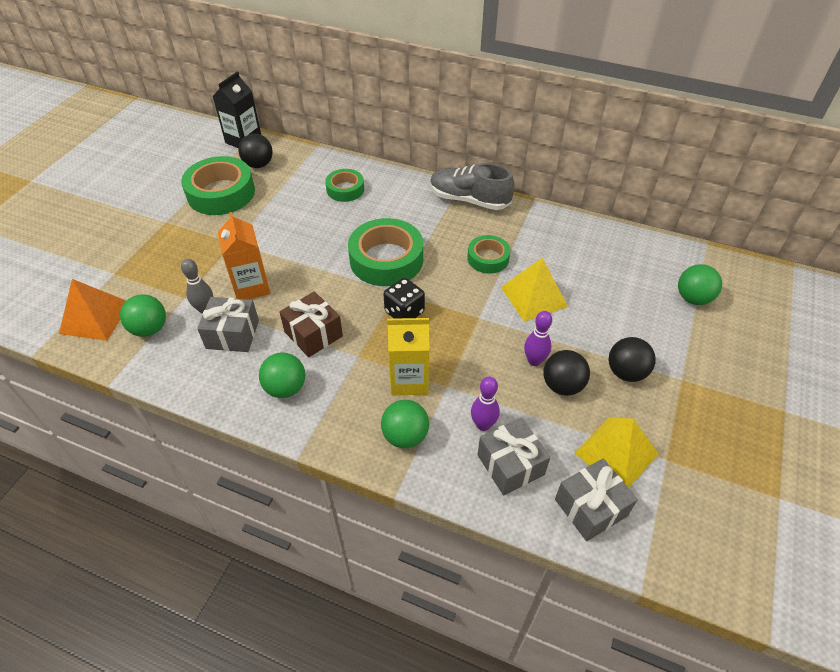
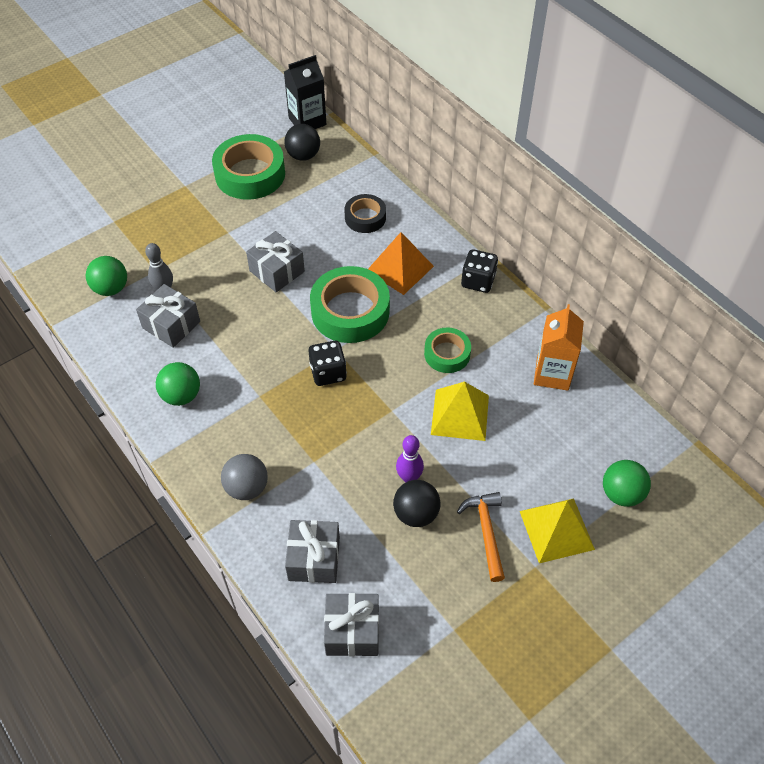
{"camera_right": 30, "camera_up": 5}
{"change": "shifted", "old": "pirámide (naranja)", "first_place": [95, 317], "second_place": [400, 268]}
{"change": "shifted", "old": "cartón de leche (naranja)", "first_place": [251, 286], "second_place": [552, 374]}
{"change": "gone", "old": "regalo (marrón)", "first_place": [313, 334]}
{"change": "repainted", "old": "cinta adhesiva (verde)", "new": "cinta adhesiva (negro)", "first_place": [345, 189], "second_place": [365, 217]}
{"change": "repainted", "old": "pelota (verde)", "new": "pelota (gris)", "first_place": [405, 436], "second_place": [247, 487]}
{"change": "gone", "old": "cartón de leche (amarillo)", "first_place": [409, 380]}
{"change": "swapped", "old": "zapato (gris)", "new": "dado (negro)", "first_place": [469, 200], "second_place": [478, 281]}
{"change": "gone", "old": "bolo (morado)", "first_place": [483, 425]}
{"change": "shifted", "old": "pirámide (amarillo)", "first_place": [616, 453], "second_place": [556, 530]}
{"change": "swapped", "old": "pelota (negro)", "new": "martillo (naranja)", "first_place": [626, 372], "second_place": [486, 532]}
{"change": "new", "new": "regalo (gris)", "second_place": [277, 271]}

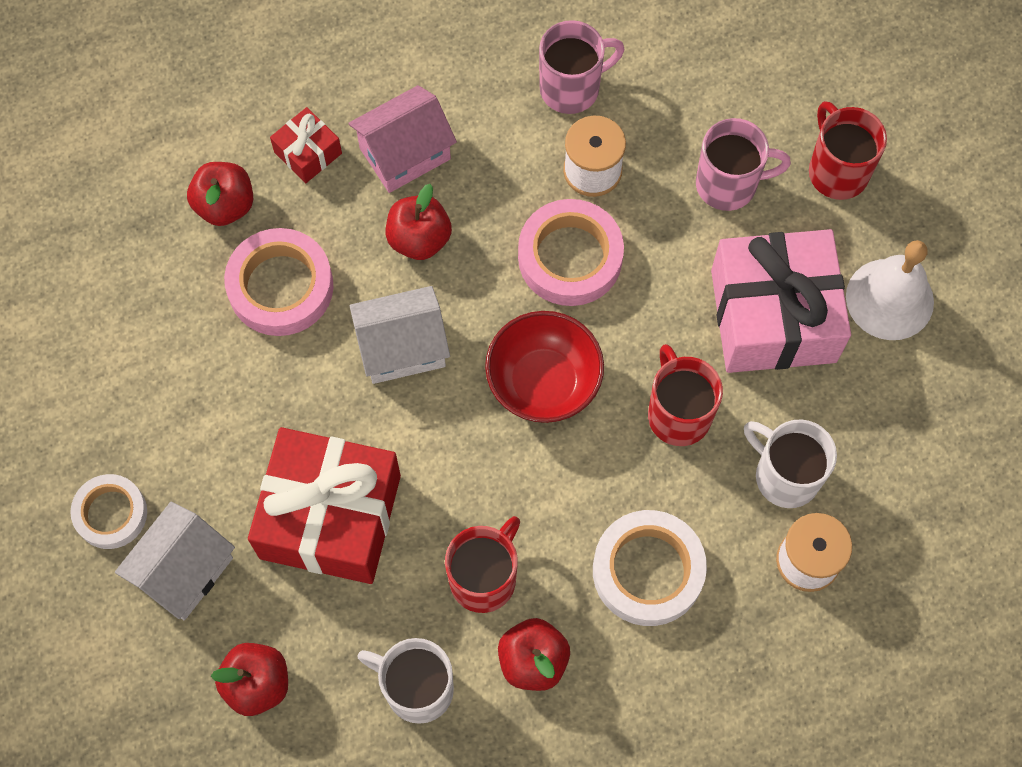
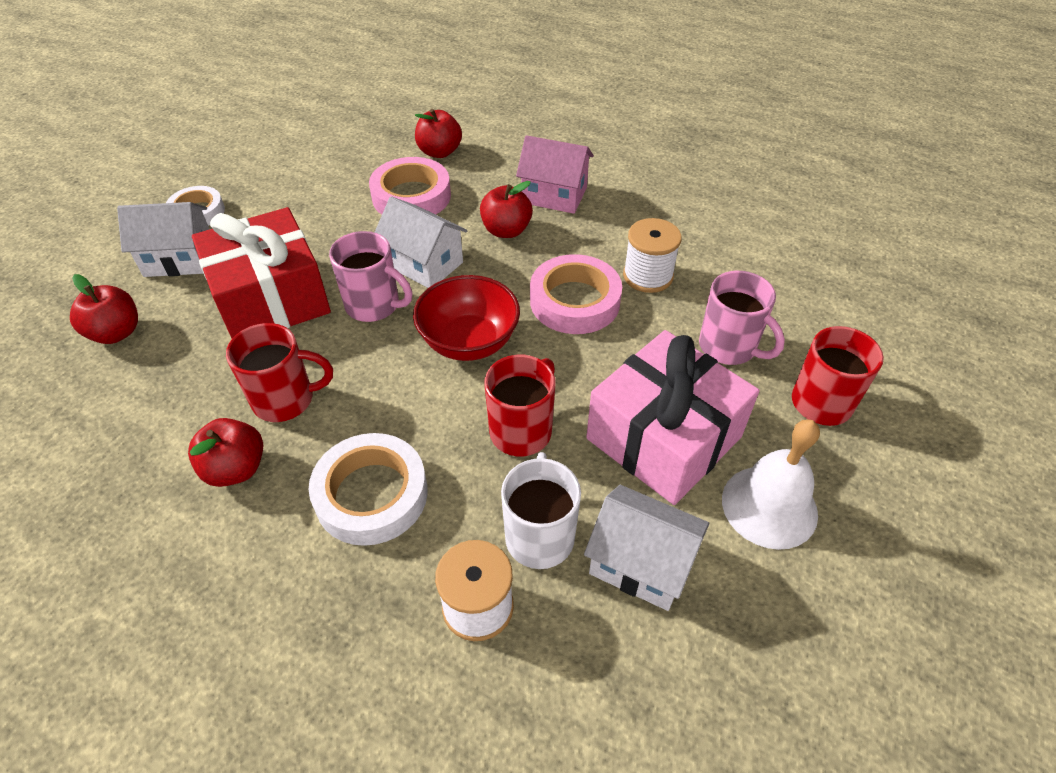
{"camera_right": 50, "camera_up": -20}
{"change": "gone", "old": "regalo (rojo)", "first_place": [308, 153]}
{"change": "gone", "old": "taza (blanco)", "first_place": [416, 688]}
{"change": "shifted", "old": "taza (rosa)", "first_place": [572, 88], "second_place": [374, 305]}
{"change": "new", "new": "casa (blanco)", "second_place": [640, 563]}

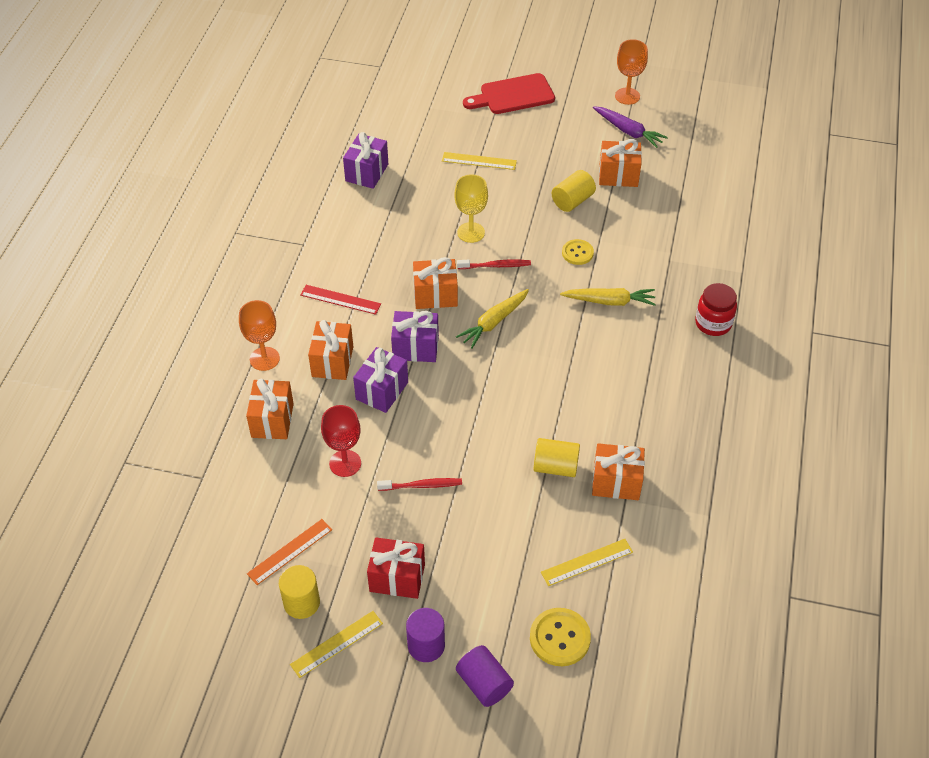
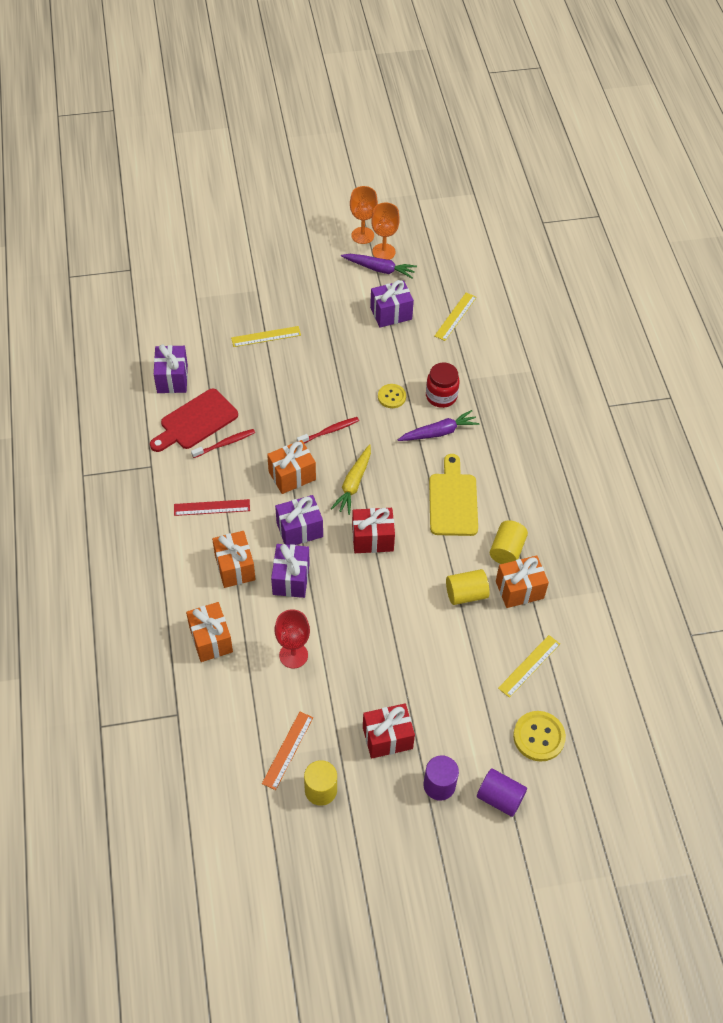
{"camera_right": -25, "camera_up": 5}
{"change": "shifted", "old": "copa (naranja)", "first_place": [264, 359], "second_place": [383, 252]}
{"change": "shifted", "old": "regla (amarillo)", "first_place": [336, 643], "second_place": [455, 316]}
{"change": "shifted", "old": "cepillo de dientes (rojo)", "first_place": [422, 485], "second_place": [225, 444]}
{"change": "gone", "old": "copa (amarillo)", "first_place": [471, 232]}
{"change": "shifted", "old": "tabla de cortar (rojo)", "first_place": [513, 95], "second_place": [195, 421]}
{"change": "shifted", "old": "cilindro (amarillo)", "first_place": [572, 201], "second_place": [507, 550]}
{"change": "repainted", "old": "zanahoria (amarillo)", "new": "zanahoria (morado)", "first_place": [609, 301], "second_place": [439, 432]}
{"change": "repainted", "old": "regalo (naranja)", "new": "regalo (morado)", "first_place": [618, 175], "second_place": [391, 313]}
{"change": "shifted", "old": "tarro (rojo)", "first_place": [713, 323], "second_place": [441, 396]}
{"change": "new", "new": "regalo (rojo)", "second_place": [372, 539]}
{"change": "new", "new": "tabla de cortar (amarillo)", "second_place": [453, 501]}

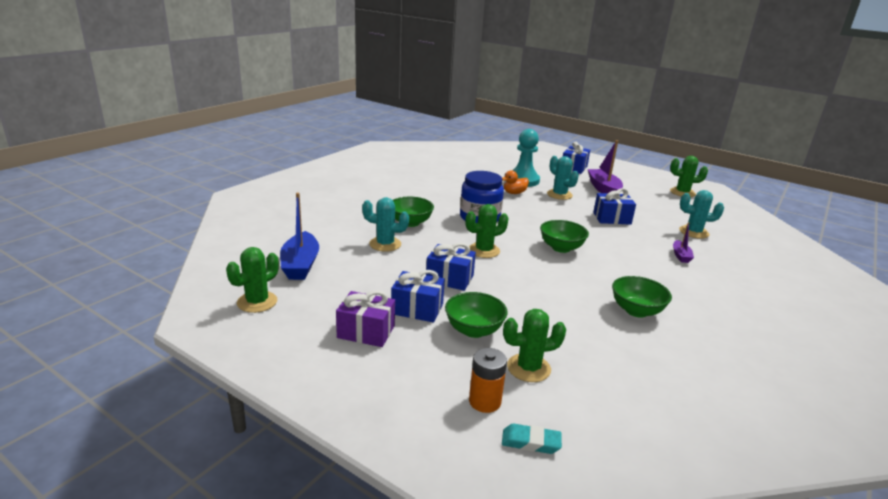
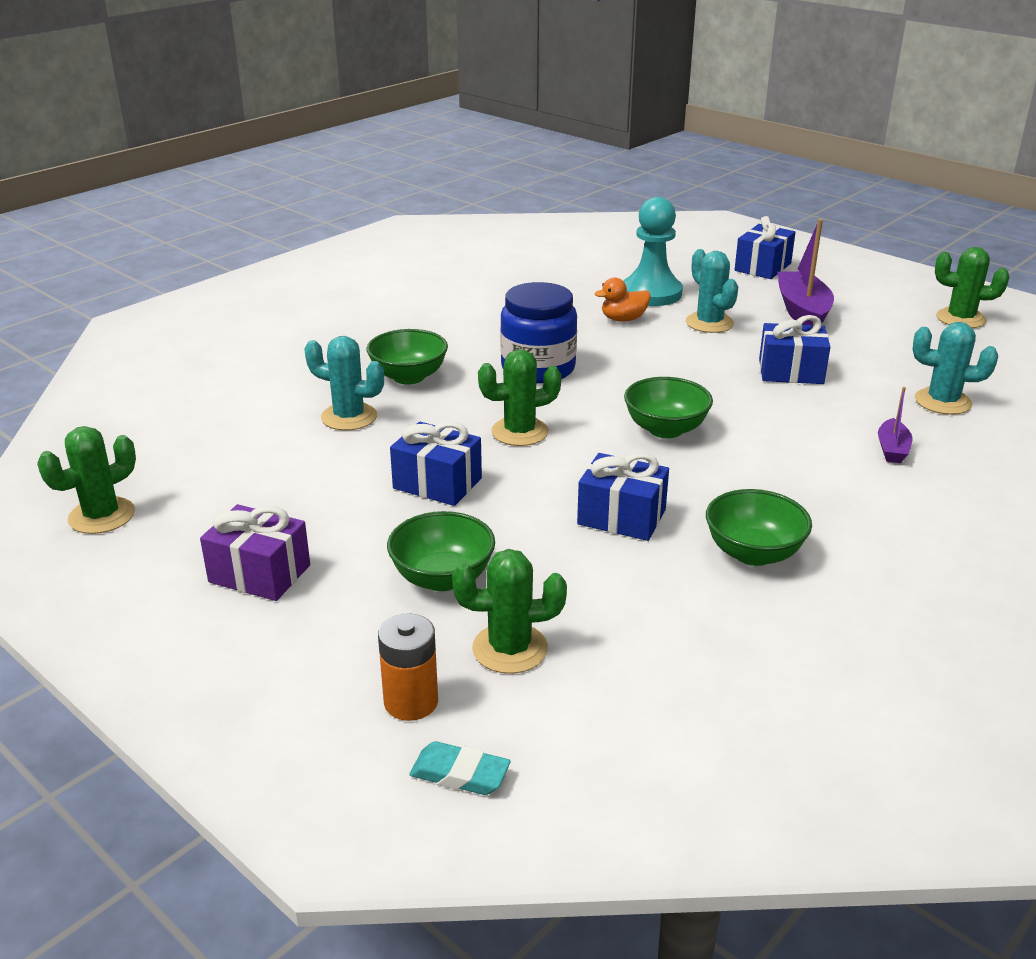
{"camera_right": 10, "camera_up": 5}
{"change": "gone", "old": "barco (azul)", "first_place": [300, 265]}
{"change": "shifted", "old": "regalo (azul)", "first_place": [417, 309], "second_place": [621, 517]}

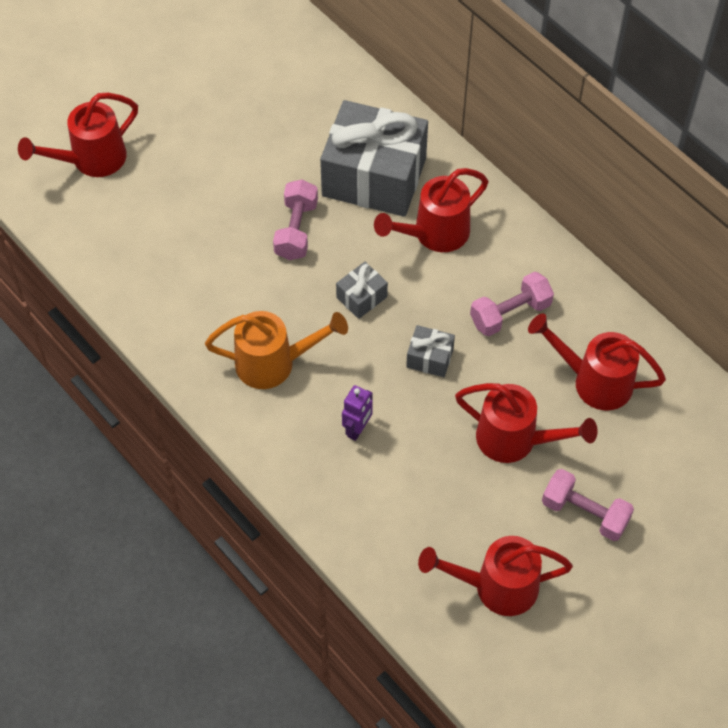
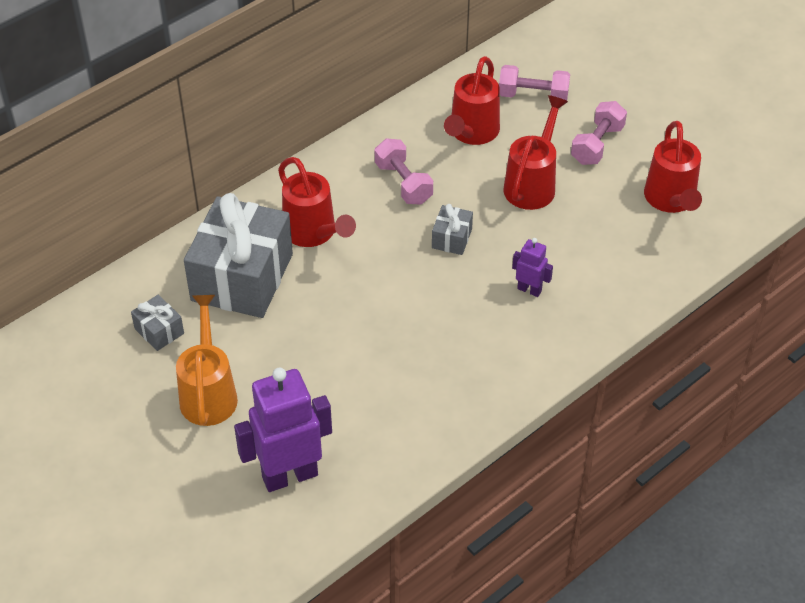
{"camera_right": -90, "camera_up": -10}
{"change": "gone", "old": "regadera (rojo)", "first_place": [91, 160]}
{"change": "shifted", "old": "regadera (naranja)", "first_place": [273, 363], "second_place": [208, 393]}
{"change": "shifted", "old": "mancuerna (rosa)", "first_place": [296, 230], "second_place": [533, 96]}
{"change": "shifted", "old": "regalo (gris)", "first_place": [361, 297], "second_place": [159, 331]}
{"change": "new", "new": "robot (morado)", "second_place": [289, 475]}

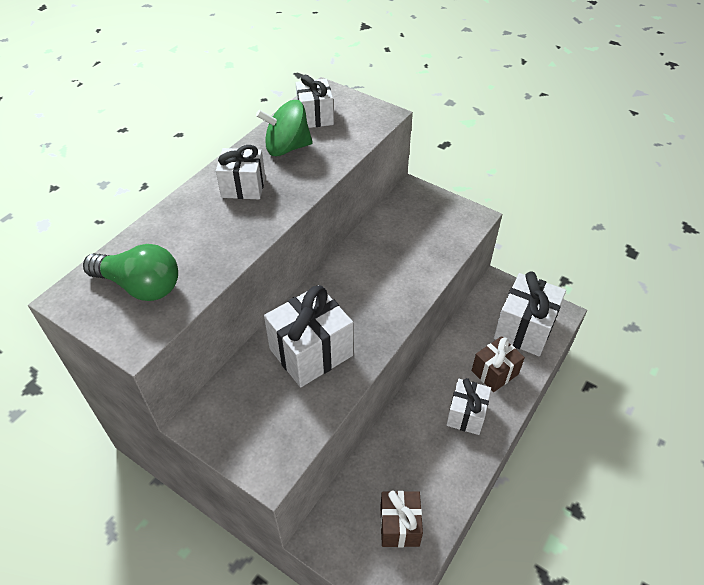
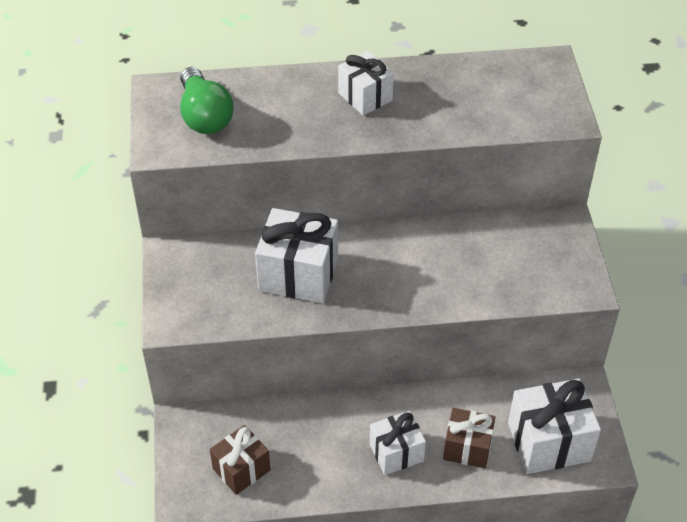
{"camera_right": 50, "camera_up": 0}
{"change": "gone", "old": "peonza (verde)", "first_place": [287, 147]}
{"change": "gone", "old": "regalo (blanco)", "first_place": [315, 116]}

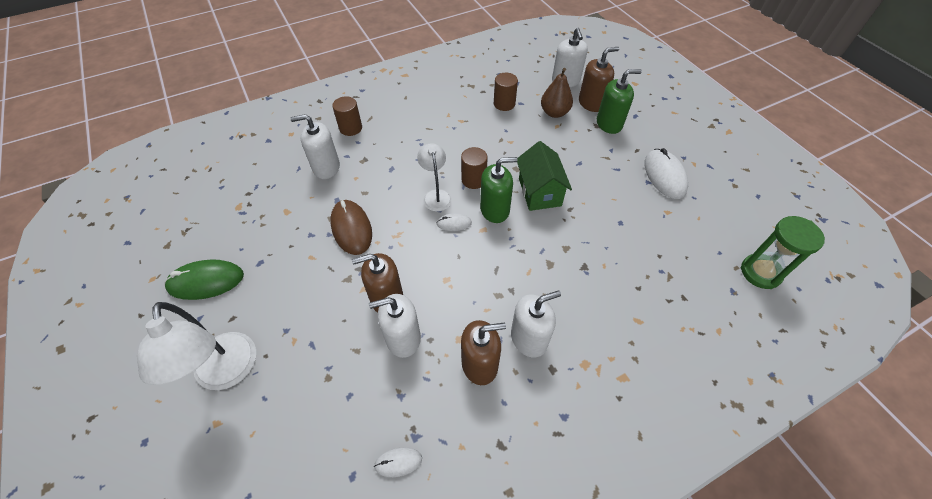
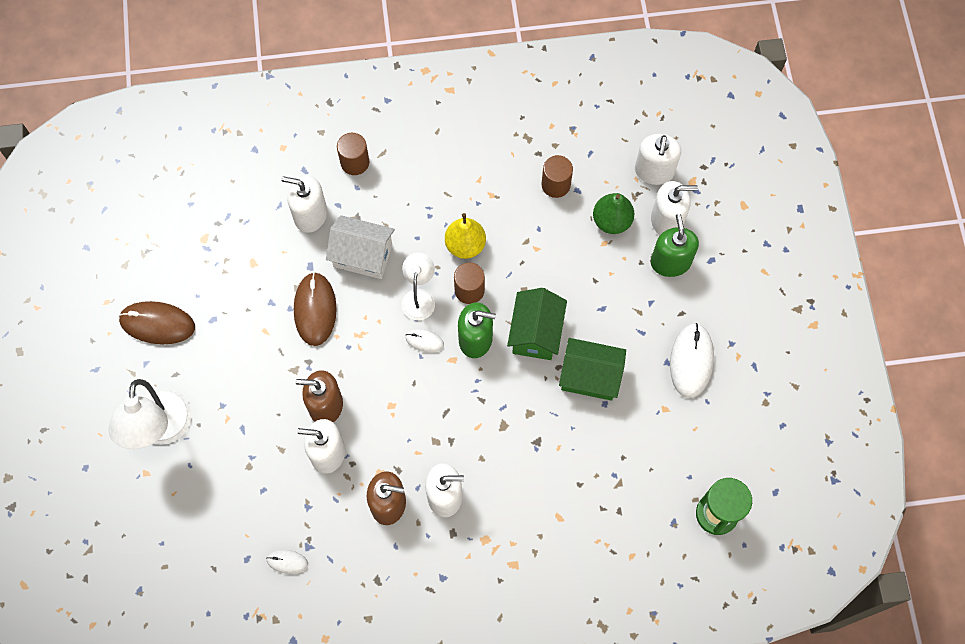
{"camera_right": 20, "camera_up": 15}
{"change": "repainted", "old": "ratón (verde)", "new": "ratón (marrón)", "first_place": [206, 281], "second_place": [157, 324]}
{"change": "repainted", "old": "pera (marrón)", "new": "pera (verde)", "first_place": [554, 113], "second_place": [611, 221]}
{"change": "repainted", "old": "dispensador de jabón (marrón)", "new": "dispensador de jabón (blanco)", "first_place": [591, 103], "second_place": [667, 220]}
{"change": "rotated", "old": "dispensador de jabón (verde)", "first_place": [609, 124], "second_place": [670, 262], "degrees": -105}
{"change": "new", "new": "casa (blanco)", "second_place": [363, 256]}
{"change": "new", "new": "pera (amarillo)", "second_place": [465, 245]}
{"change": "new", "new": "casa (verde)", "second_place": [590, 376]}

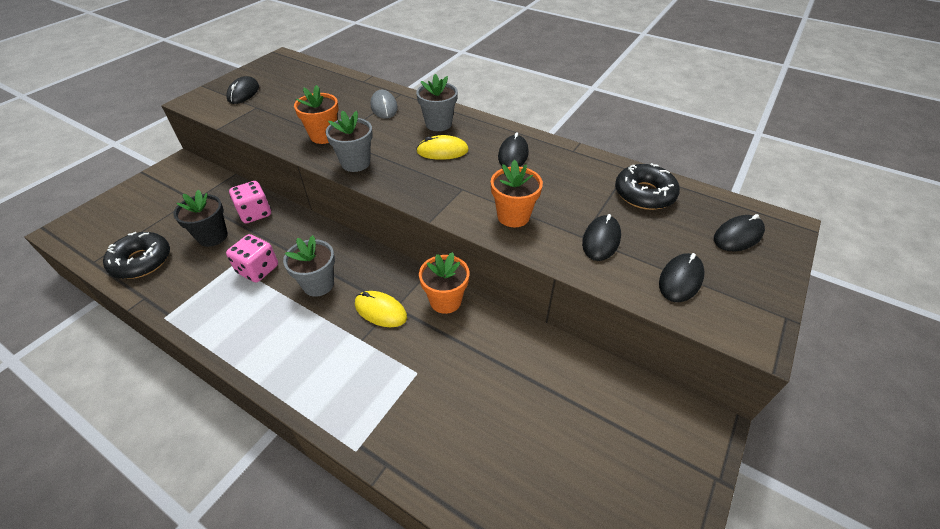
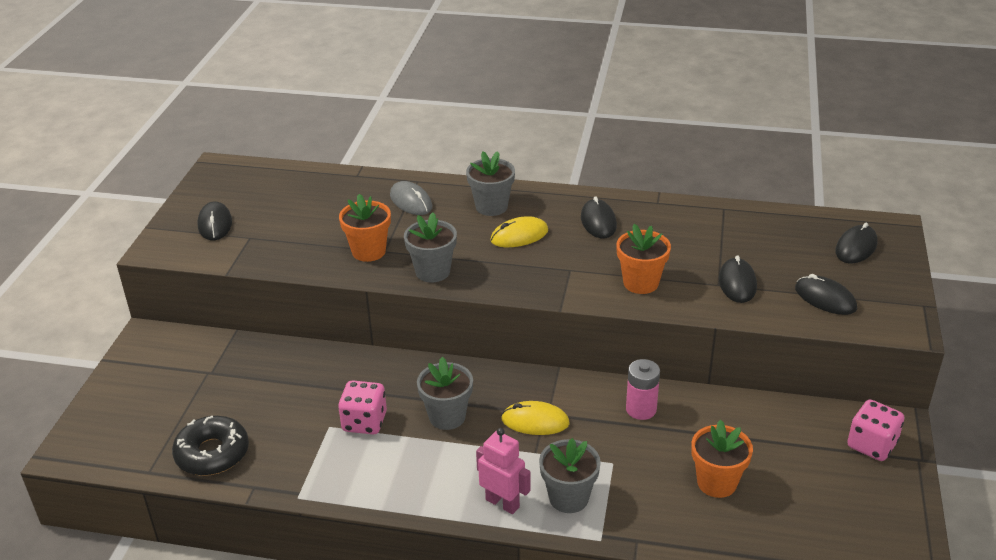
{"camera_right": -20, "camera_up": -10}
{"change": "gone", "old": "maceta (negro)", "first_place": [213, 236]}
{"change": "shifted", "old": "dado (rosa)", "first_place": [255, 213], "second_place": [871, 445]}
{"change": "shifted", "old": "maceta (naranja)", "first_place": [445, 301], "second_place": [716, 483]}
{"change": "gone", "old": "rosquilla (negro)", "first_place": [644, 194]}
{"change": "rotated", "old": "ratón (negro)", "first_place": [680, 279], "second_place": [825, 298], "degrees": -60}
{"change": "new", "new": "robot (rosa)", "second_place": [502, 503]}
{"change": "new", "new": "maceta (gris)", "second_place": [568, 498]}
{"change": "new", "new": "pila (rosa)", "second_place": [641, 409]}

